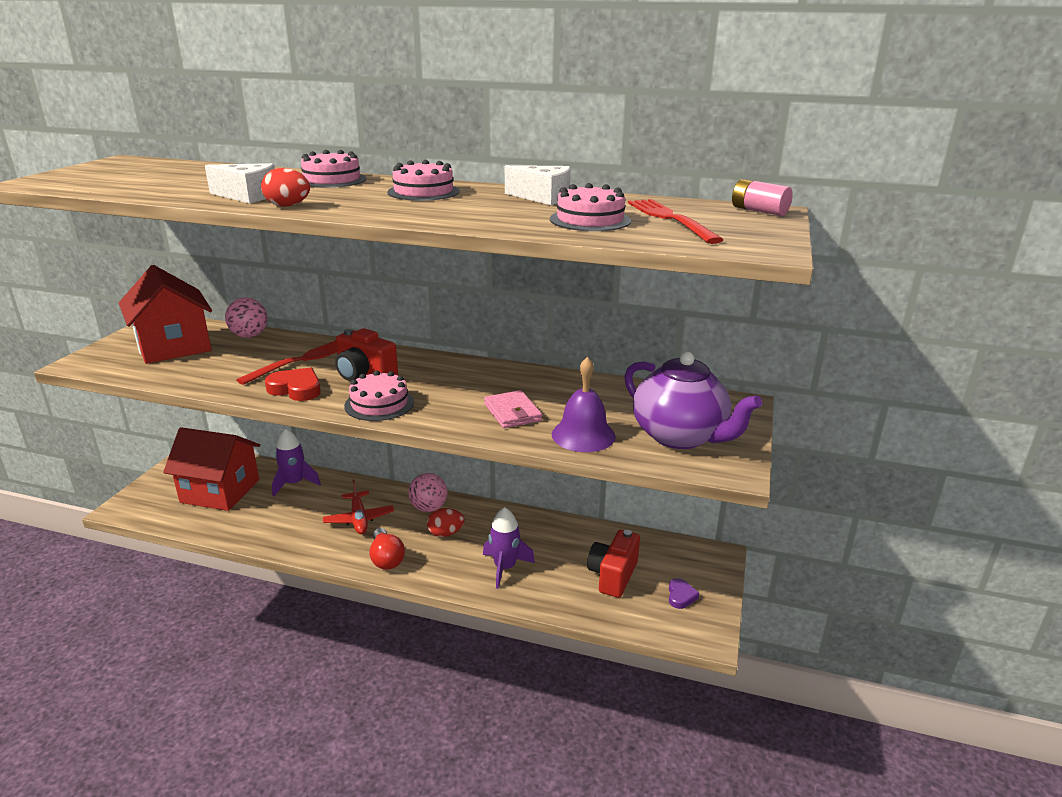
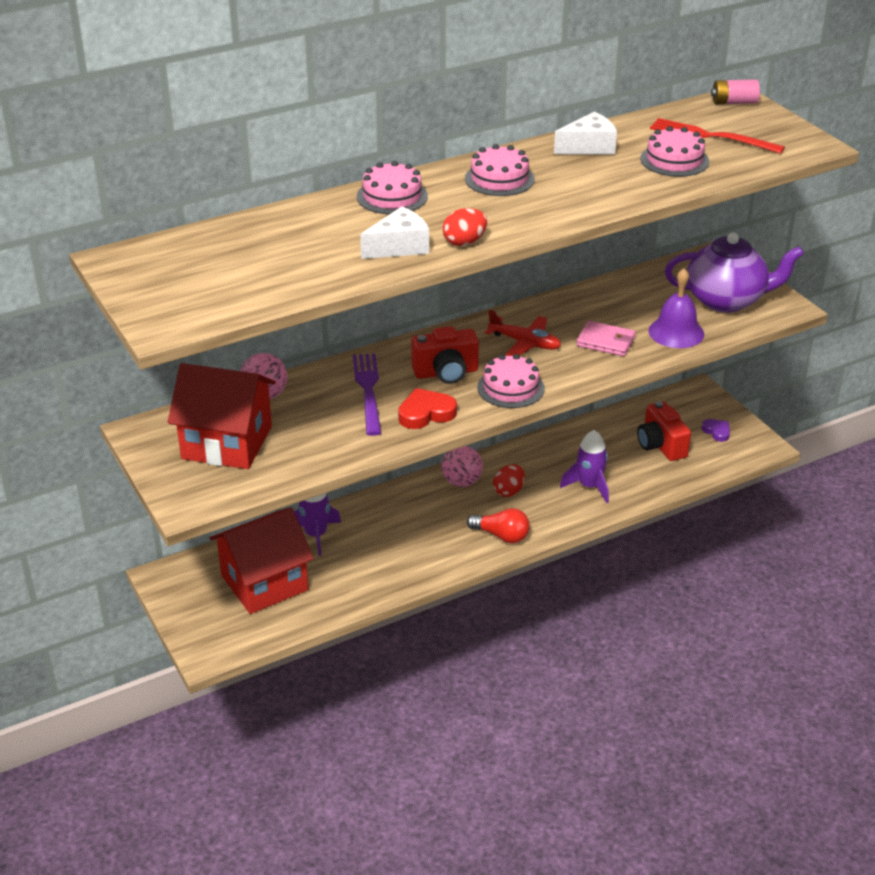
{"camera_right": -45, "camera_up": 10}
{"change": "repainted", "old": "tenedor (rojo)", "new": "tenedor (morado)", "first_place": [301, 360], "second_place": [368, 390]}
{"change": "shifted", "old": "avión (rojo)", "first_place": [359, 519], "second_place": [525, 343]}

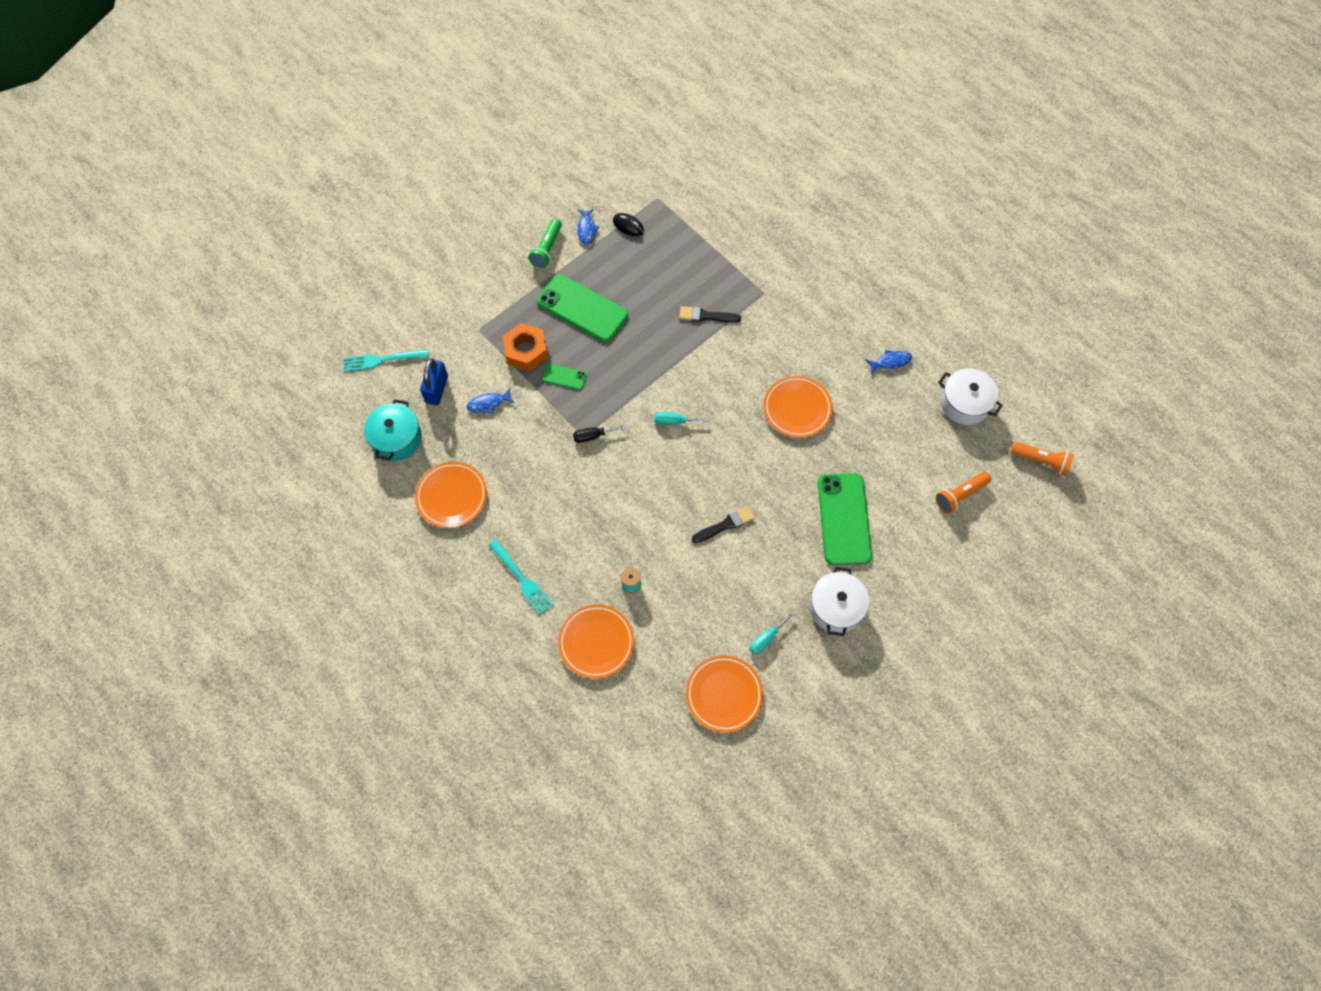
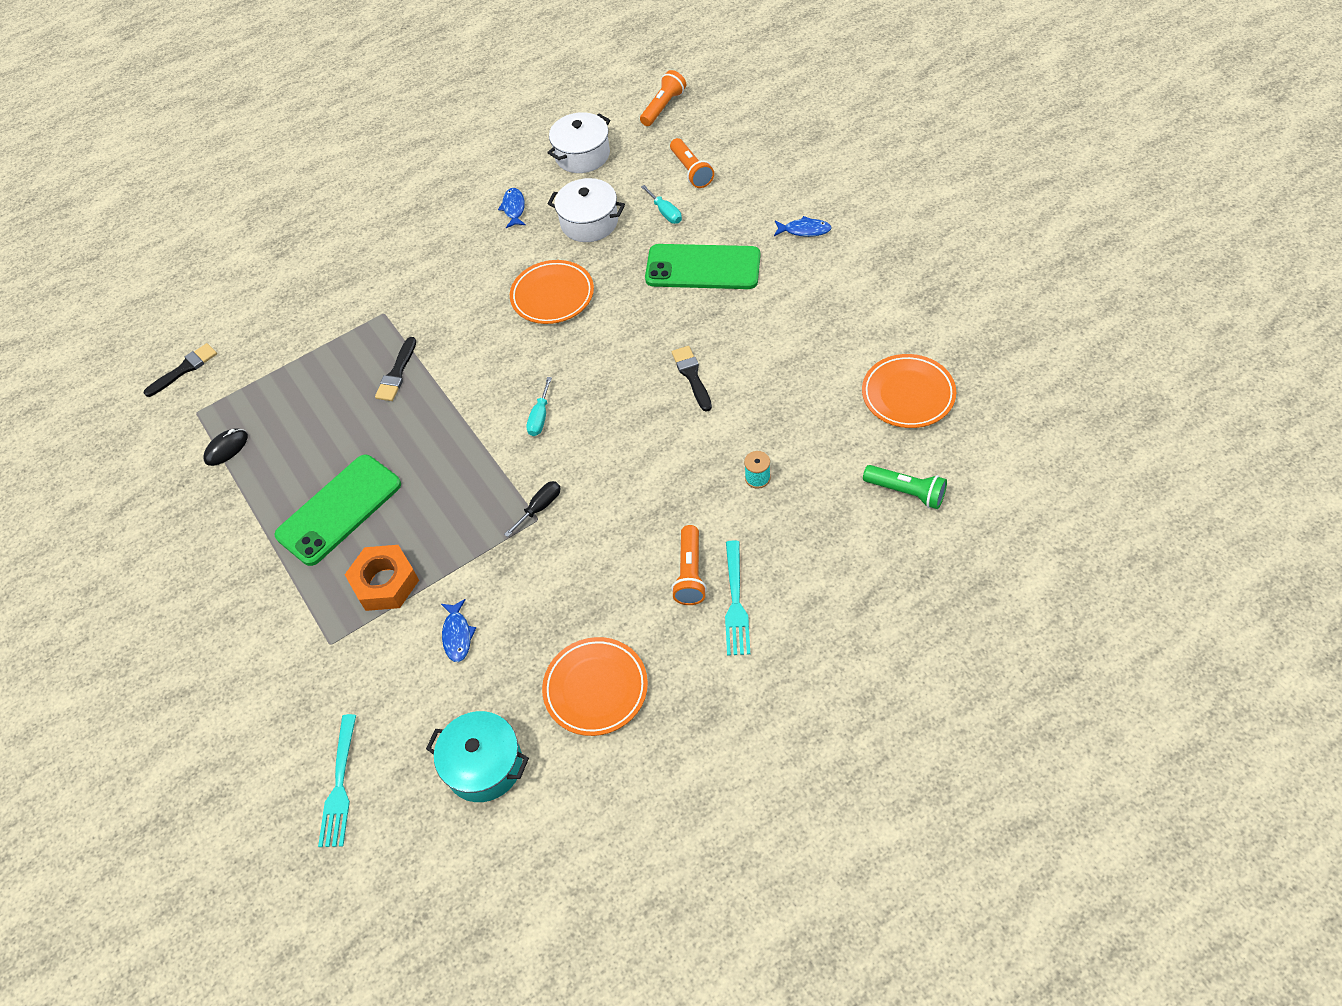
{"camera_right": -75, "camera_up": -10}
{"change": "gone", "old": "candado (azul)", "first_place": [437, 389]}
{"change": "rotated", "old": "tenedor (turquesa)", "first_place": [522, 579], "second_place": [735, 602], "degrees": 120}
{"change": "shifted", "old": "lámpara de mano (verde)", "first_place": [547, 249], "second_place": [906, 492]}
{"change": "gone", "old": "móvil (verde)", "first_place": [564, 377]}
{"change": "gone", "old": "plato (naranja)", "first_place": [596, 642]}
{"change": "rotated", "old": "destornillador (negro)", "first_place": [593, 436], "second_place": [540, 507], "degrees": -135}
{"change": "shifted", "old": "pez (azul)", "first_place": [587, 229], "second_place": [804, 230]}
{"change": "shifted", "old": "destornillador (turquesa)", "first_place": [766, 638], "second_place": [665, 212]}
{"change": "shifted", "old": "olla (blanco)", "first_place": [836, 607], "second_place": [589, 222]}
{"change": "new", "new": "pincel (negro)", "second_place": [184, 369]}
{"change": "new", "new": "lámpara de mano (naranja)", "second_place": [690, 573]}

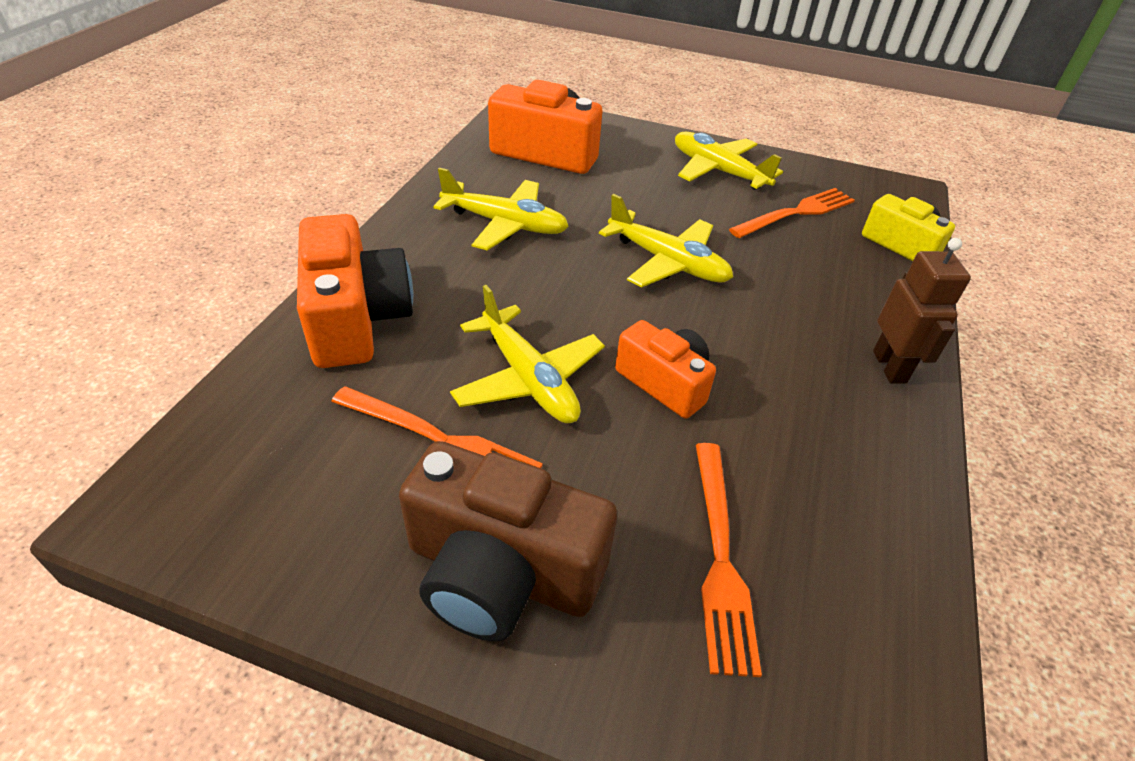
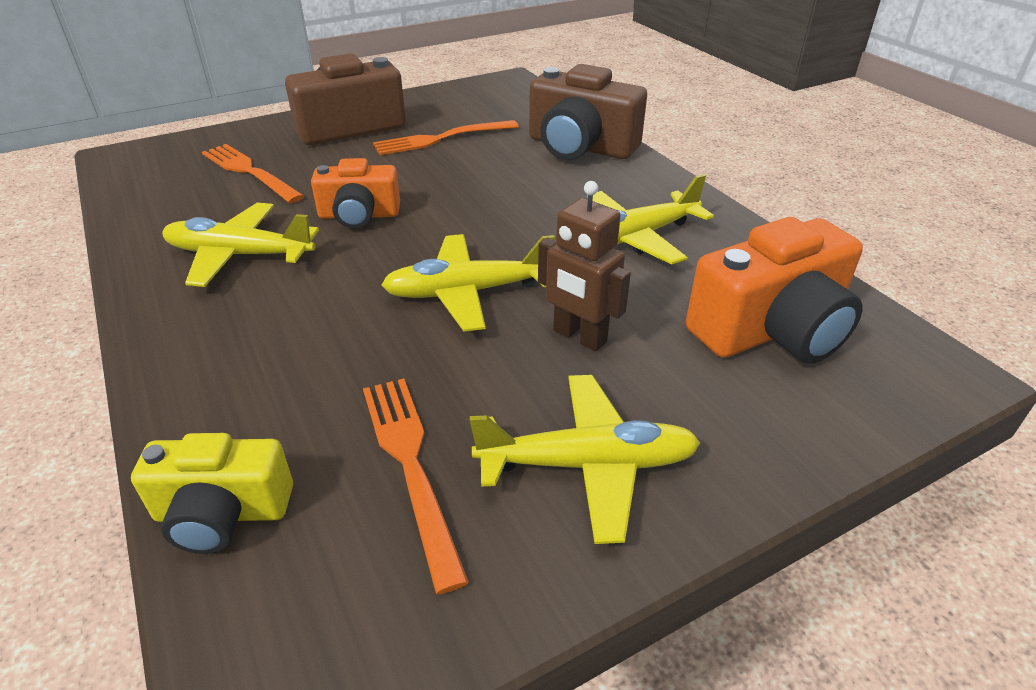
{"camera_right": 135, "camera_up": -5}
{"change": "repainted", "old": "cámara (naranja)", "new": "cámara (marrón)", "first_place": [356, 318], "second_place": [580, 147]}
{"change": "shifted", "old": "avión (amarillo)", "first_place": [528, 379], "second_place": [239, 255]}
{"change": "rotated", "old": "tenedor (naranja)", "first_place": [797, 212], "second_place": [409, 464], "degrees": 150}
{"change": "shifted", "old": "robot (marrón)", "first_place": [890, 367], "second_place": [579, 337]}

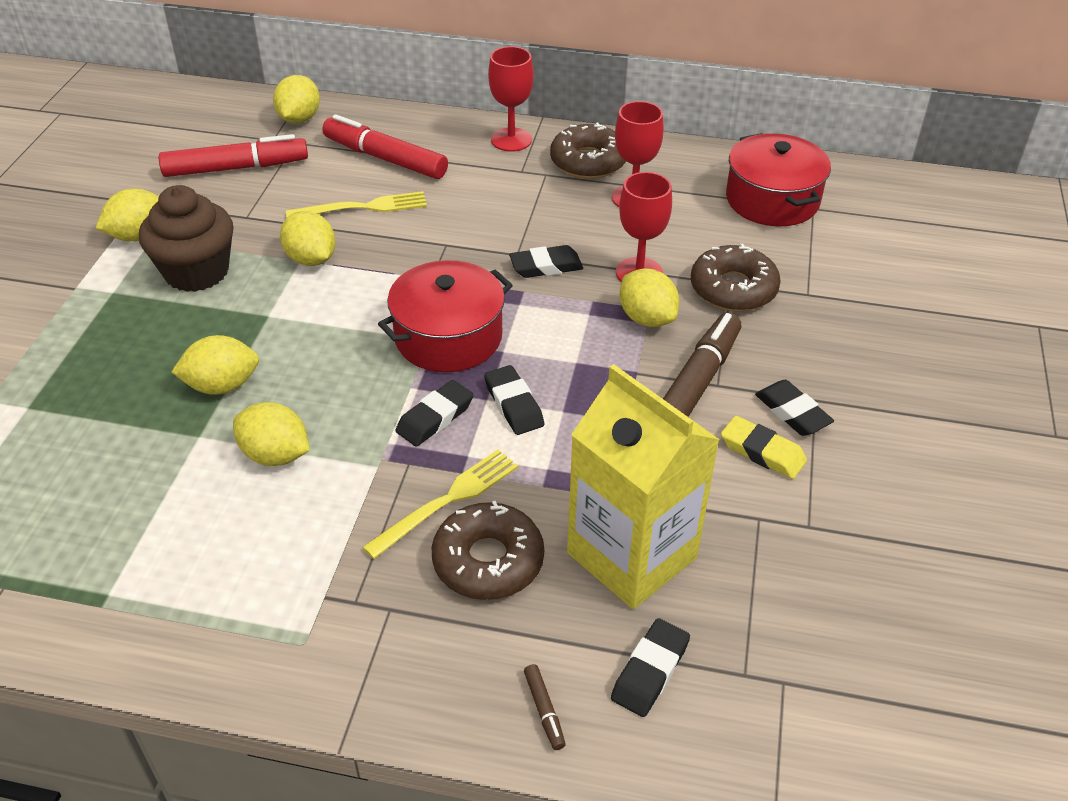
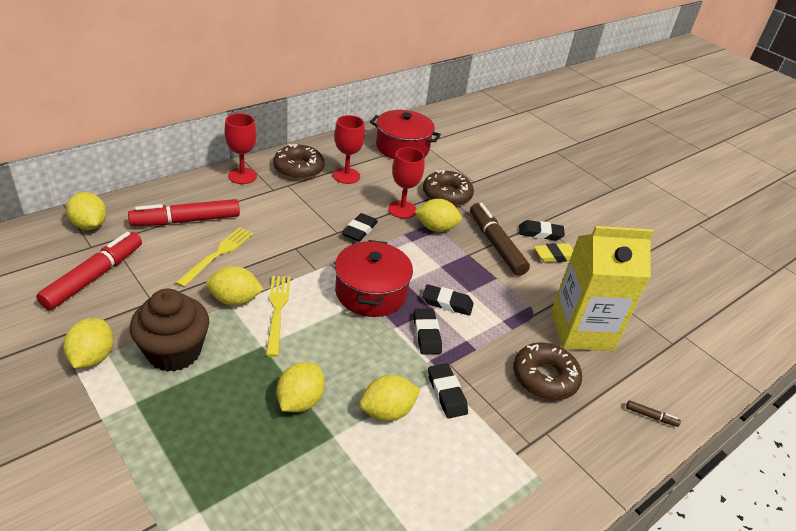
{"camera_right": -55, "camera_up": -5}
{"change": "shifted", "old": "tenedor (amarillo)", "first_place": [447, 501], "second_place": [277, 311]}
{"change": "shifted", "old": "goma de borrar (negro)", "first_place": [650, 671], "second_place": [446, 393]}

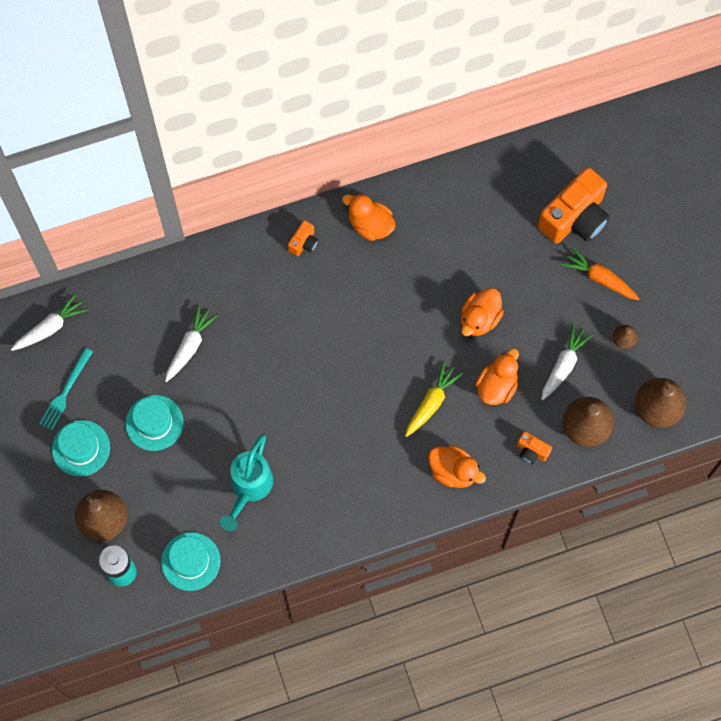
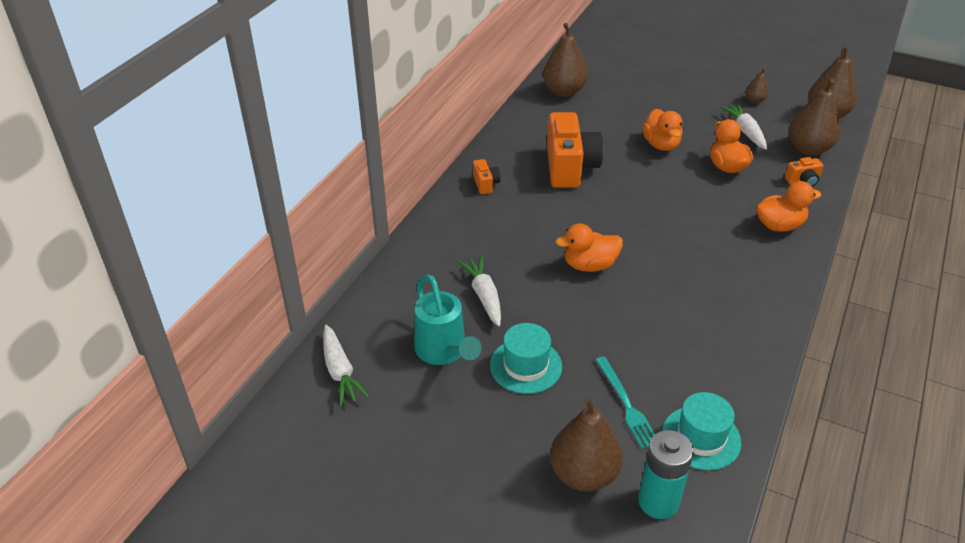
{"camera_right": -45, "camera_up": -30}
{"change": "rotated", "old": "zanahoria (blanco)", "first_place": [50, 327], "second_place": [340, 371], "degrees": 150}
{"change": "shifted", "old": "tenedor (turquesa)", "first_place": [65, 392], "second_place": [626, 405]}
{"change": "gone", "old": "sombrero (turquesa)", "first_place": [81, 448]}
{"change": "shifted", "old": "regadera (turquesa)", "first_place": [249, 488], "second_place": [444, 352]}
{"change": "shifted", "old": "pato (naranja)", "first_place": [370, 225], "second_place": [589, 265]}
{"change": "gone", "old": "zanahoria (amarillo)", "first_place": [431, 402]}
{"change": "shifted", "old": "cámara (naranja)", "first_place": [574, 218], "second_place": [570, 167]}
{"change": "gone", "old": "zanahoria (naranja)", "first_place": [600, 278]}
{"change": "new", "new": "pera (marrón)", "second_place": [564, 91]}

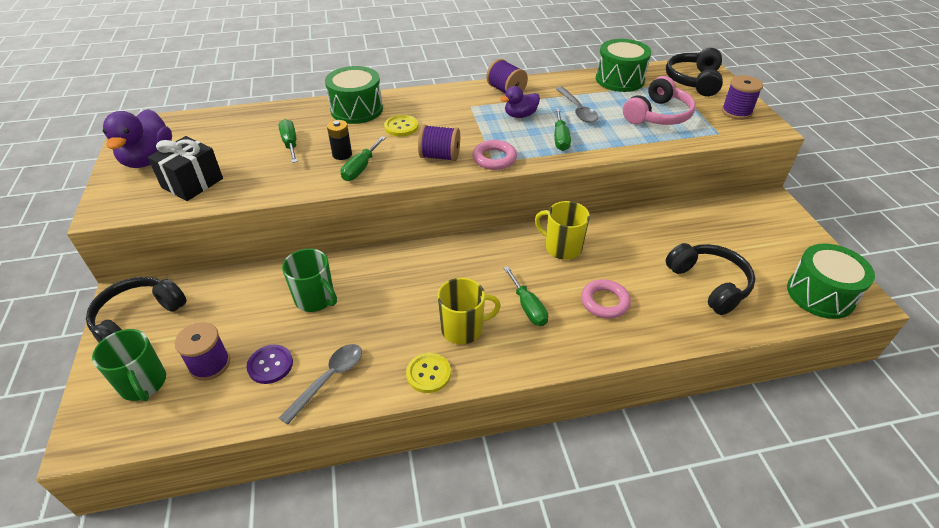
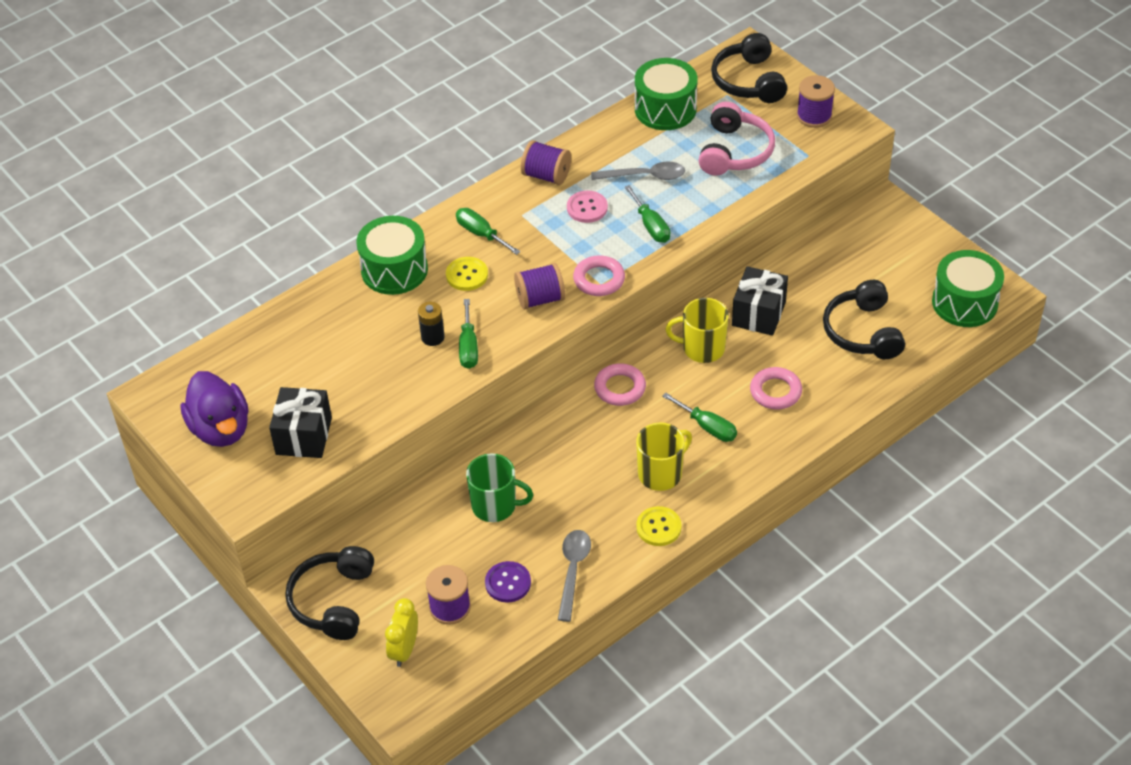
{"camera_right": -25, "camera_up": 5}
{"change": "swapped", "old": "taza (verde)", "new": "despertador (amarillo)", "first_place": [143, 384], "second_place": [404, 650]}
{"change": "shifted", "old": "destornillador (verde)", "first_place": [290, 144], "second_place": [481, 234]}
{"change": "swapped", "old": "pato (morado)", "new": "botón (rosa)", "first_place": [520, 115], "second_place": [587, 208]}
{"change": "rotated", "old": "cuchara (gris)", "first_place": [577, 110], "second_place": [644, 176], "degrees": -45}
{"change": "rotated", "old": "auriculares (negro)", "first_place": [709, 284], "second_place": [862, 332], "degrees": -135}
{"change": "new", "new": "anillo (rosa)", "second_place": [620, 388]}
{"change": "new", "new": "regalo (negro)", "second_place": [758, 314]}

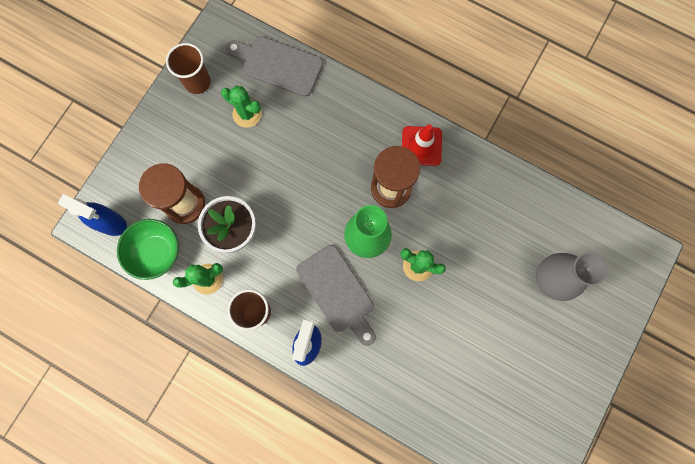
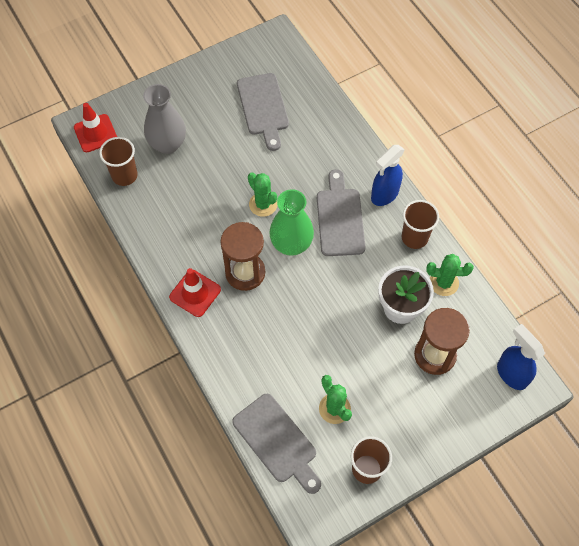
{"camera_right": -150, "camera_up": -15}
{"change": "gone", "old": "cuenco (verde)", "first_place": [156, 252]}
{"change": "new", "new": "cono de tráfico (rojo)", "second_place": [95, 133]}
{"change": "new", "new": "vaso (marrón)", "second_place": [124, 175]}
{"change": "new", "new": "tabla de cortar (gris)", "second_place": [263, 108]}

